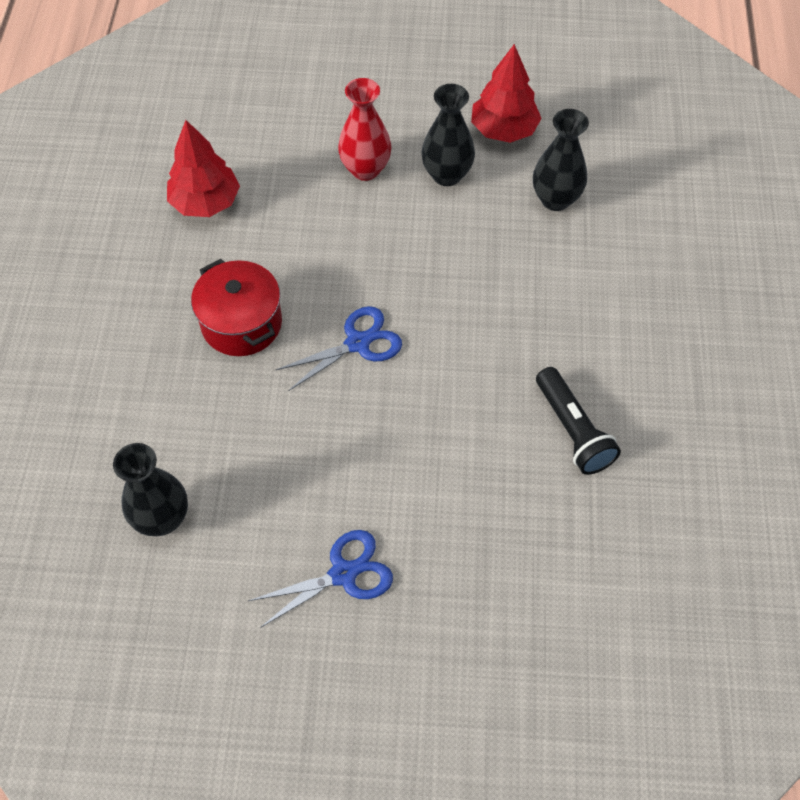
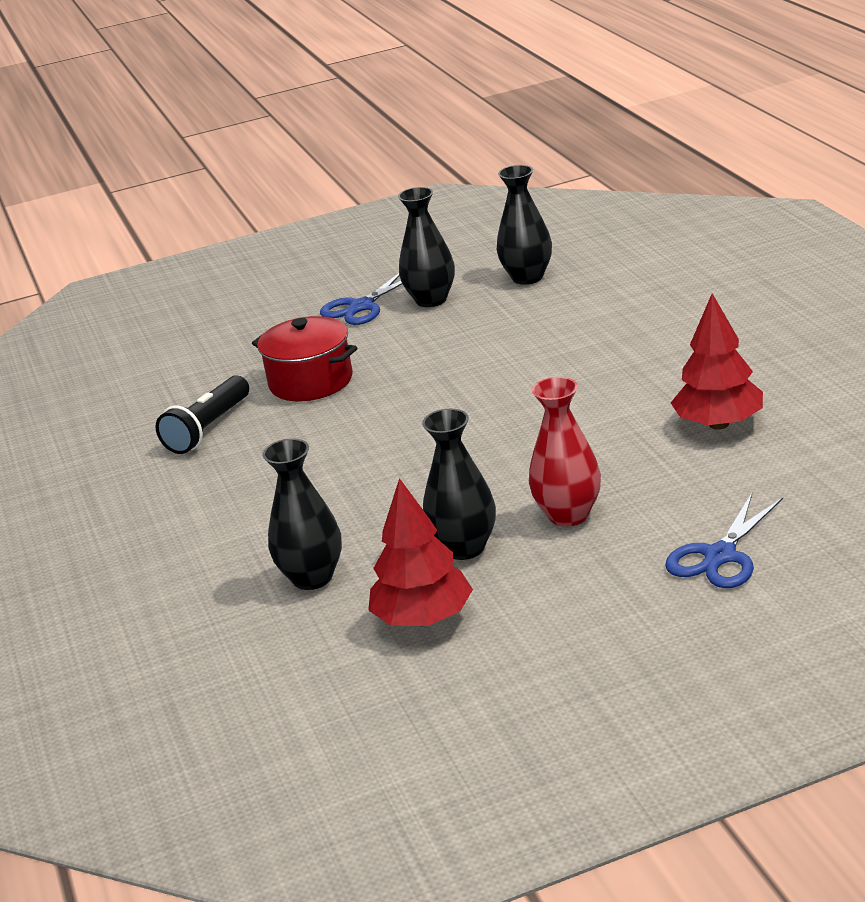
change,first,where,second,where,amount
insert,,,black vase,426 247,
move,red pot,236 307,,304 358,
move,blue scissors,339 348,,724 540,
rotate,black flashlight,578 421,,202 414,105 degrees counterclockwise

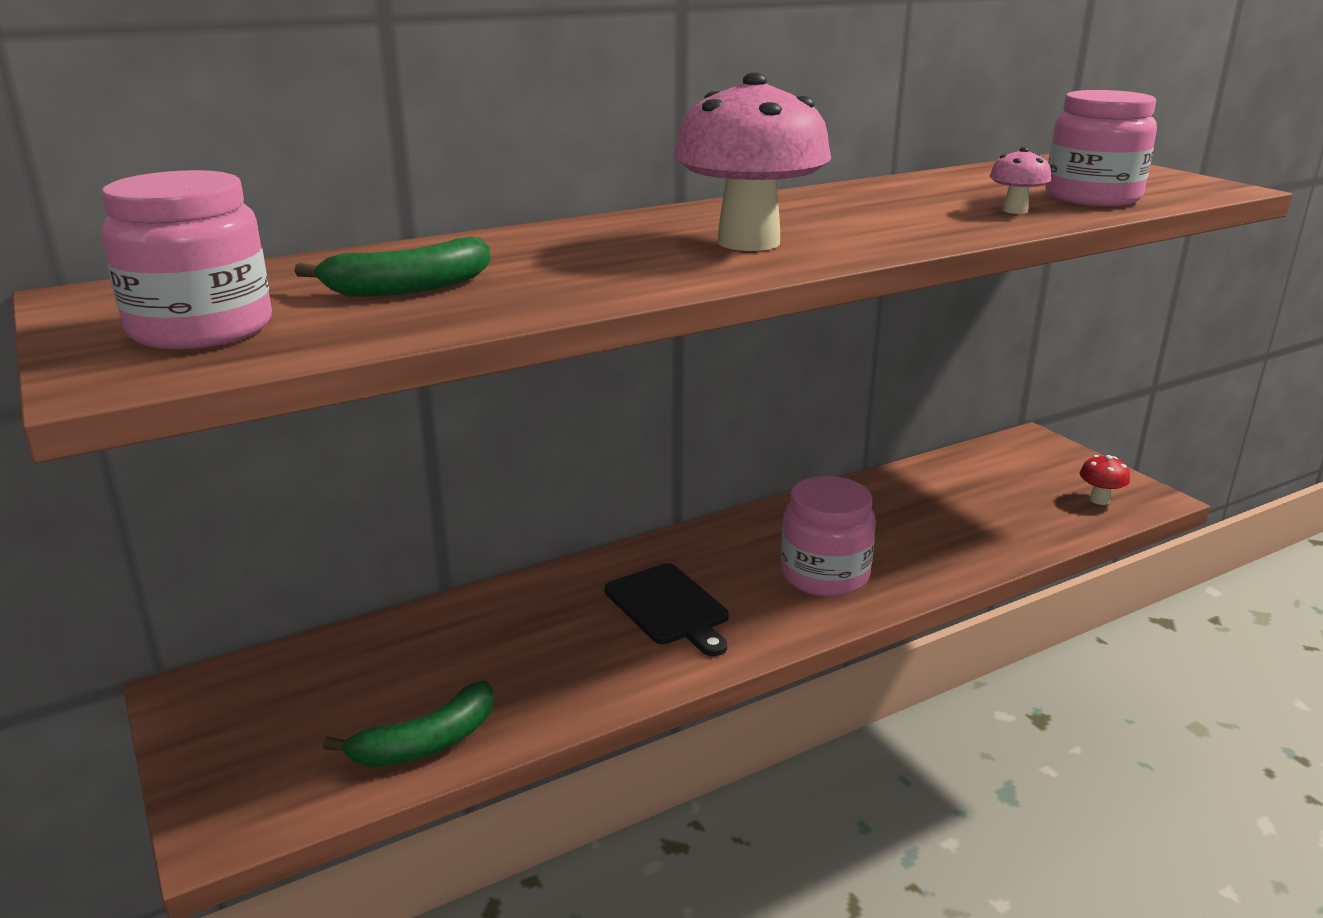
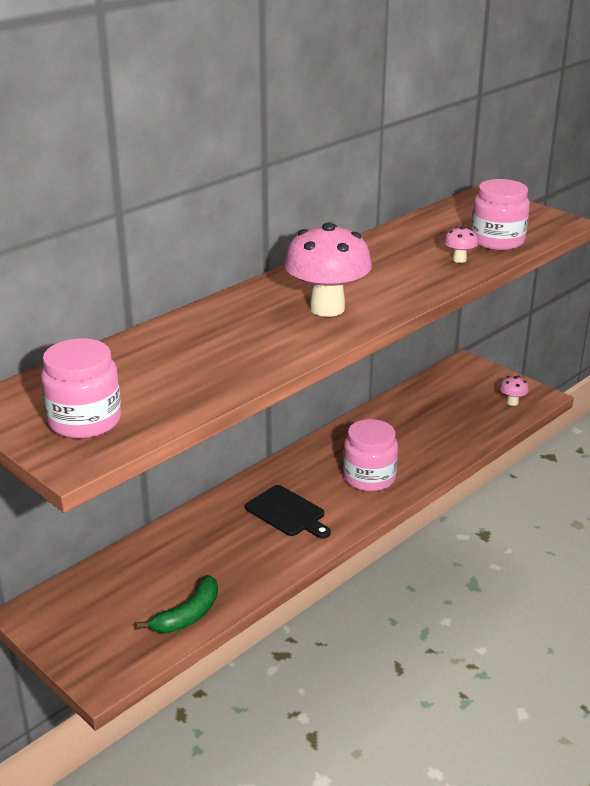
change,first,where,second,where,amount
delete,green banana,392 267,,,
recolor,red mushroom,1105 480,pink mushroom,514 391,

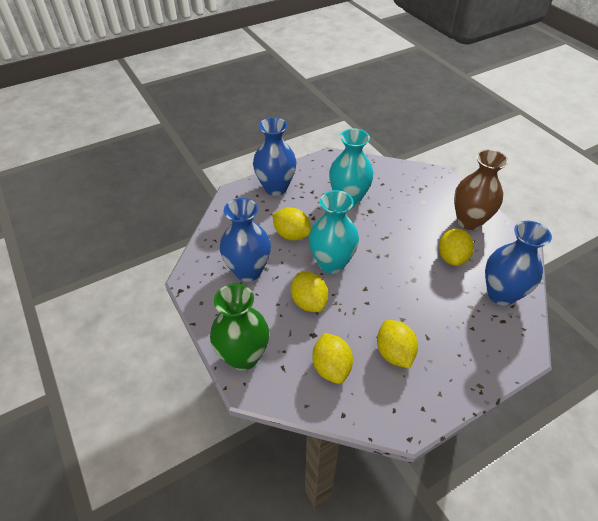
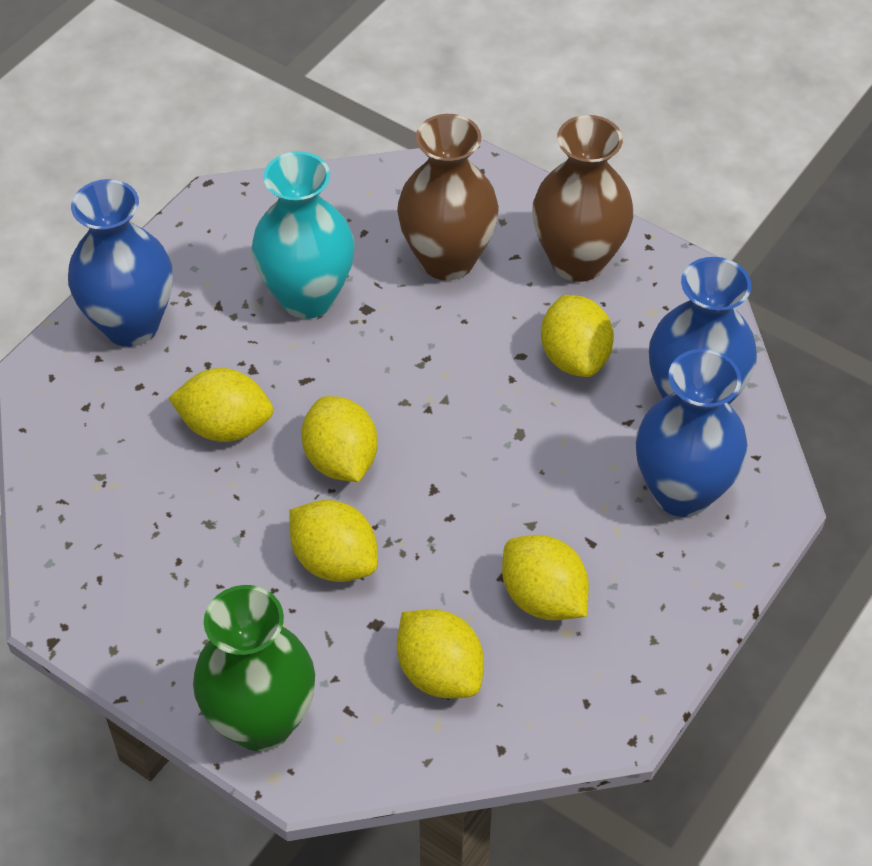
change,first,where,second,where,amount
insert,,,brown vase,448 197,
move,blue vase,245 240,,692 433,
replace,turquoise vase,334 232,yellow lemon,340 439,

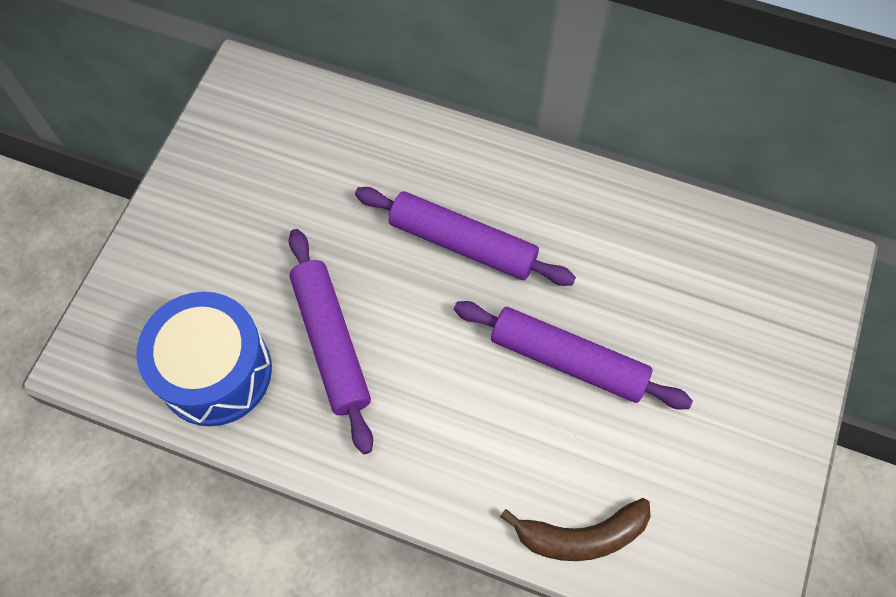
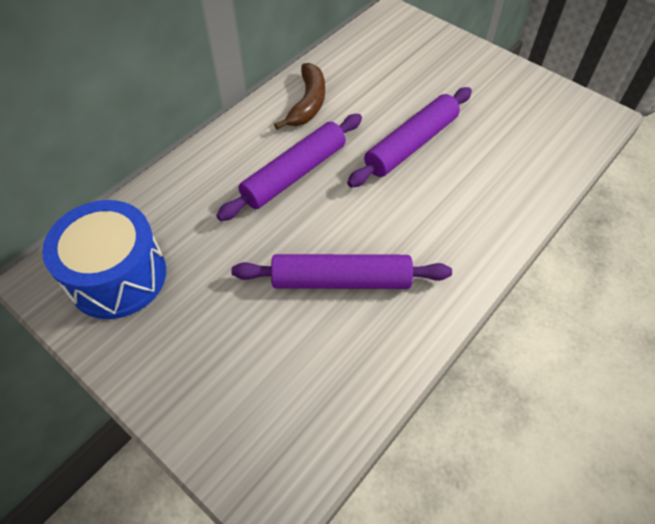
change,first,where,second,where,amount
move,blue drum,204 359,,104 259,
move,brown banana,575 529,,299 96,

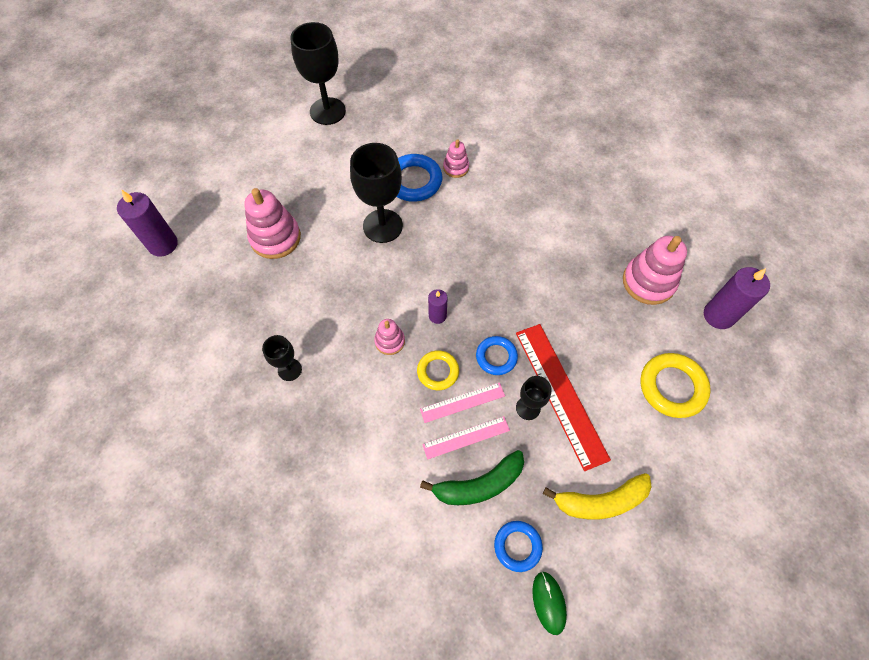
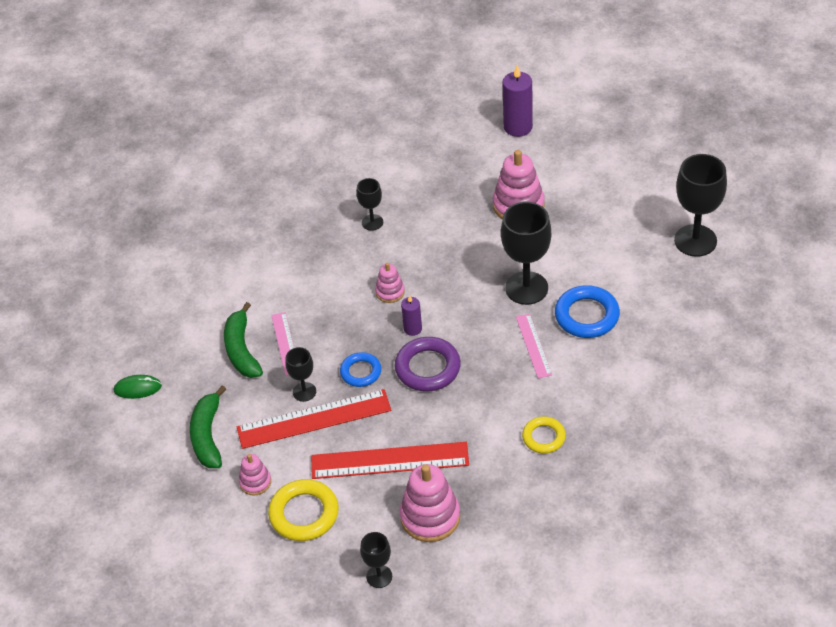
change,first,where,second,where,amount
delete,blue ring,518 546,,,
insert,,,red ruler,390 460,
insert,,,purple ring,428 364,
move,yellow ring,438 370,,544 435,
move,pink ruler,462 402,,534 346,
move,pink stacking toy,456 158,,255 474,
replace,purple candle,737 298,black goblet,376 560,
recolor,yellow banana,597 496,green banana,208 426,

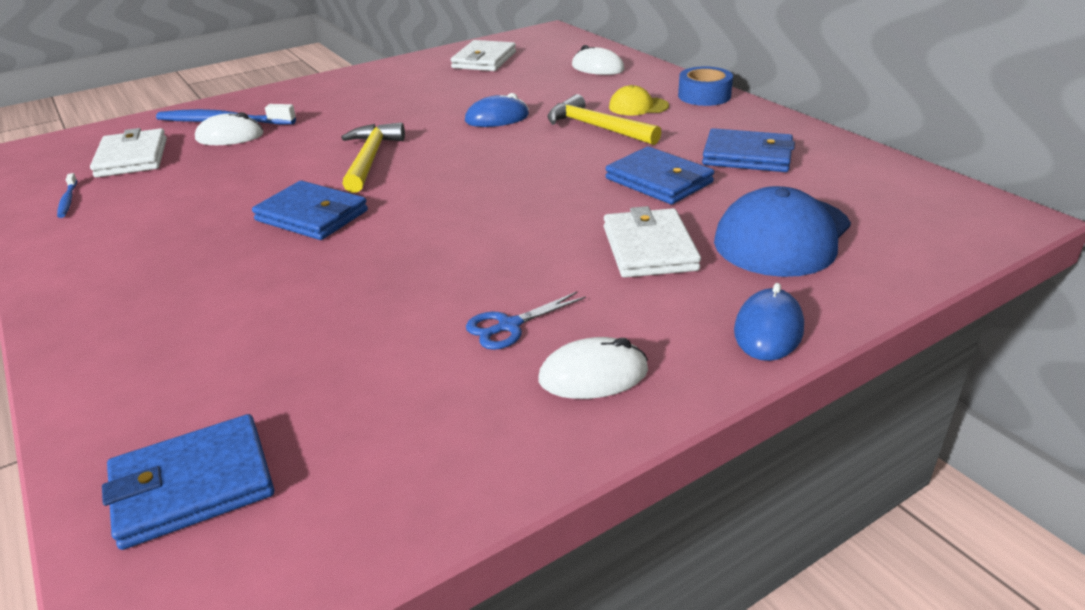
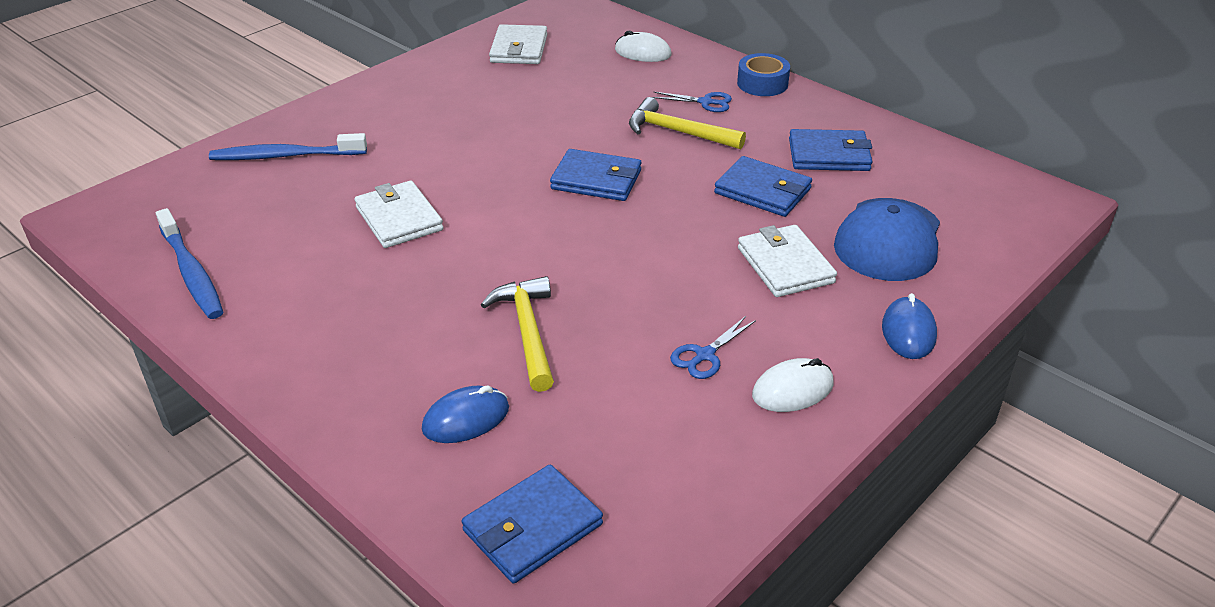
change,first,where,second,where,amount
delete,white mouse,229 128,,,
move,white wallet,128 153,,399 214,
move,blue wallet,310 210,,595 175,
move,yellow hammer,373 157,,517 334,
move,blue mouse,497 110,,465 414,
replace,yellow cap,639 100,blue scissors,692 102,
resize,blue toothbrush,67 195,,189 263,x2.07

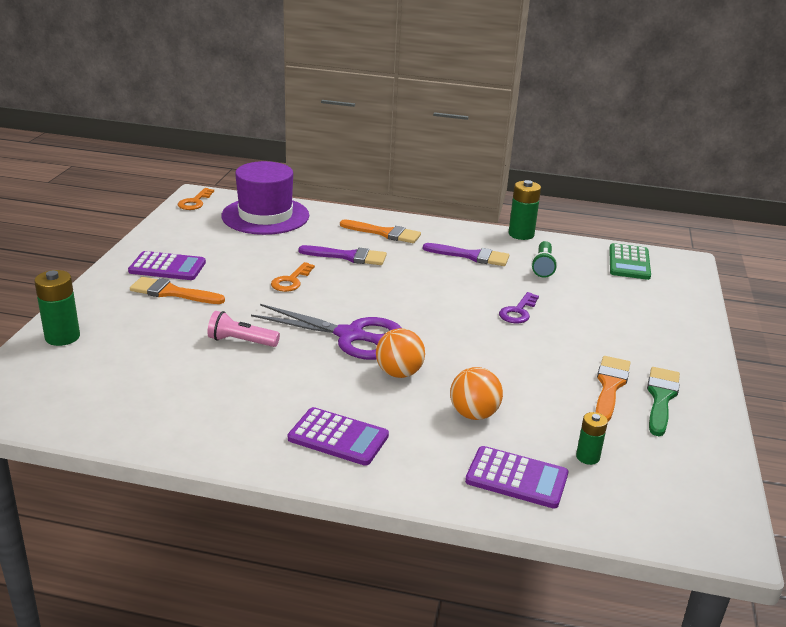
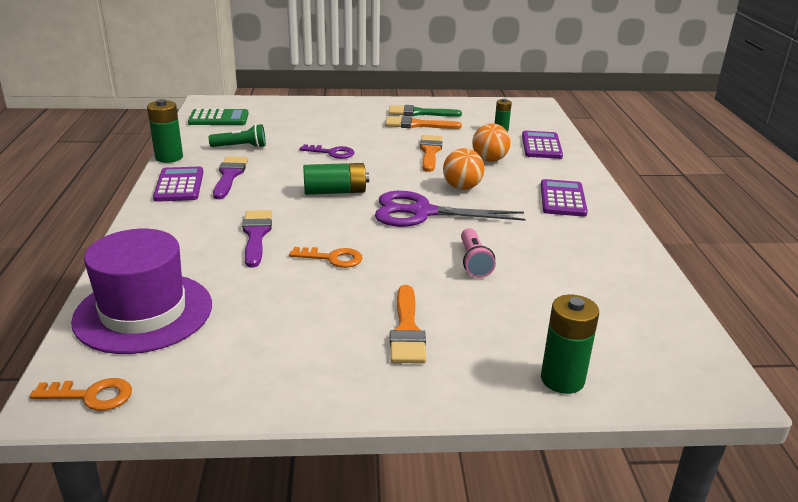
change,first,where,second,where,amount
insert,,,green battery,336 179,
move,purple calculator,167 265,,178 184,
move,orange brush,380 231,,431 153,
rotate,purple scissors,326 332,,450 209,90 degrees counterclockwise

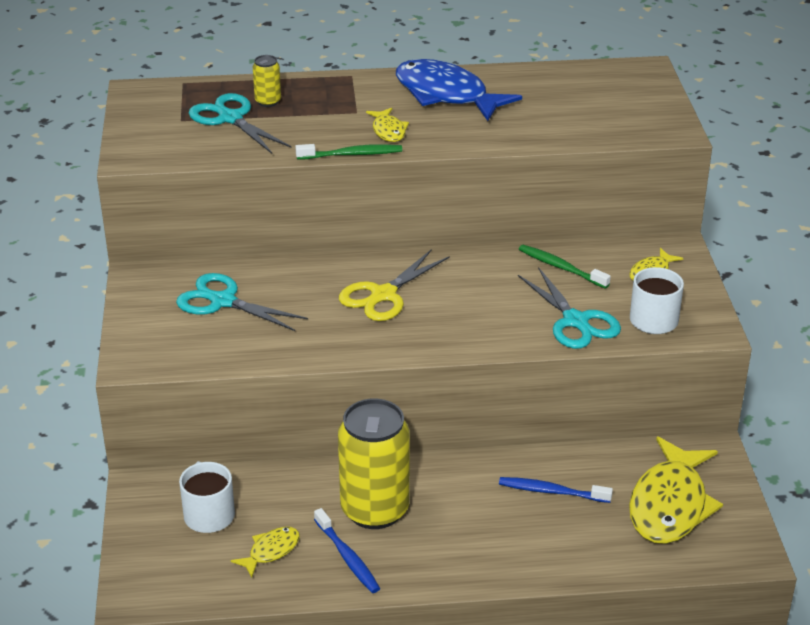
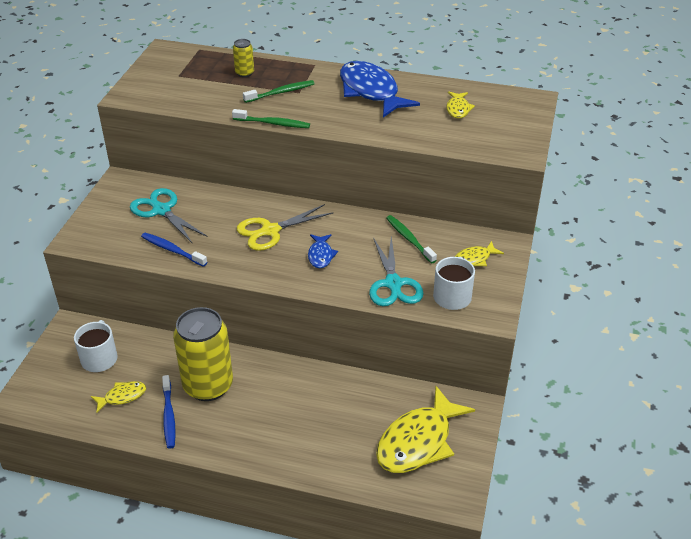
change,first,where,second,where,amount
delete,turquoise scissors,240 123,,,
insert,,,green toothbrush,279 91,
insert,,,blue fish,323 251,
move,yellow fish,387 125,,460 104,
move,blue toothbrush,556 490,,174 250,

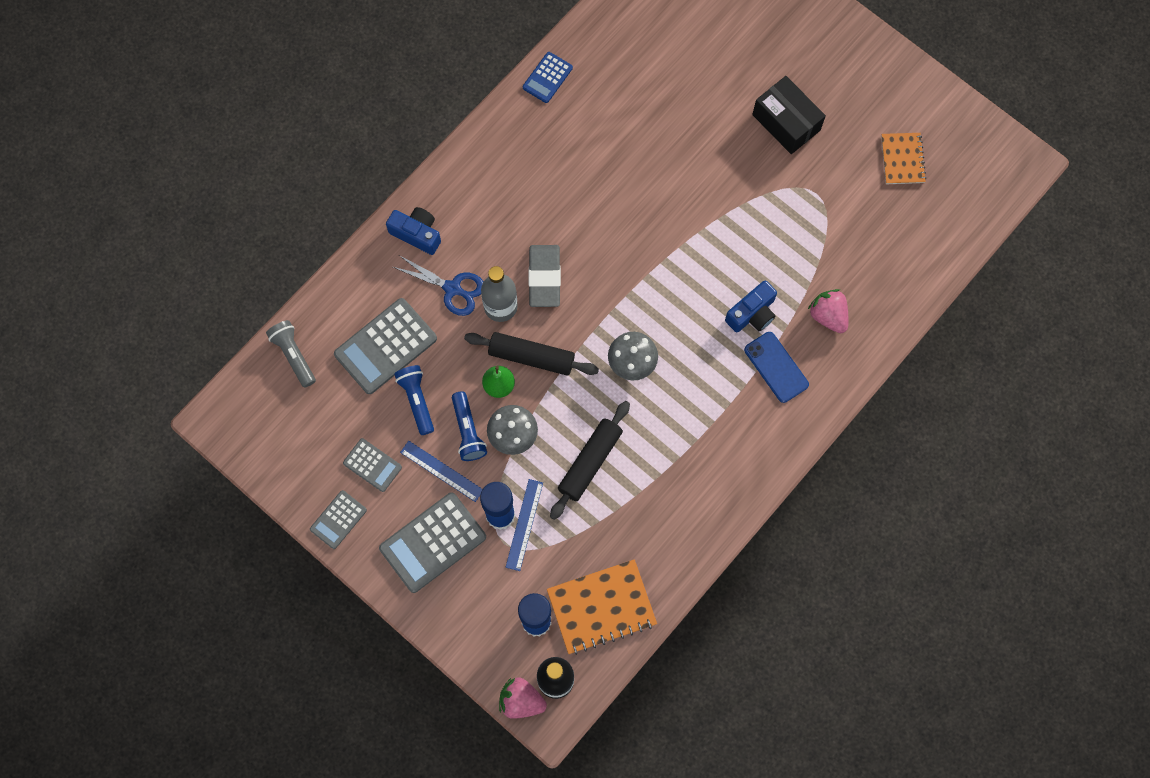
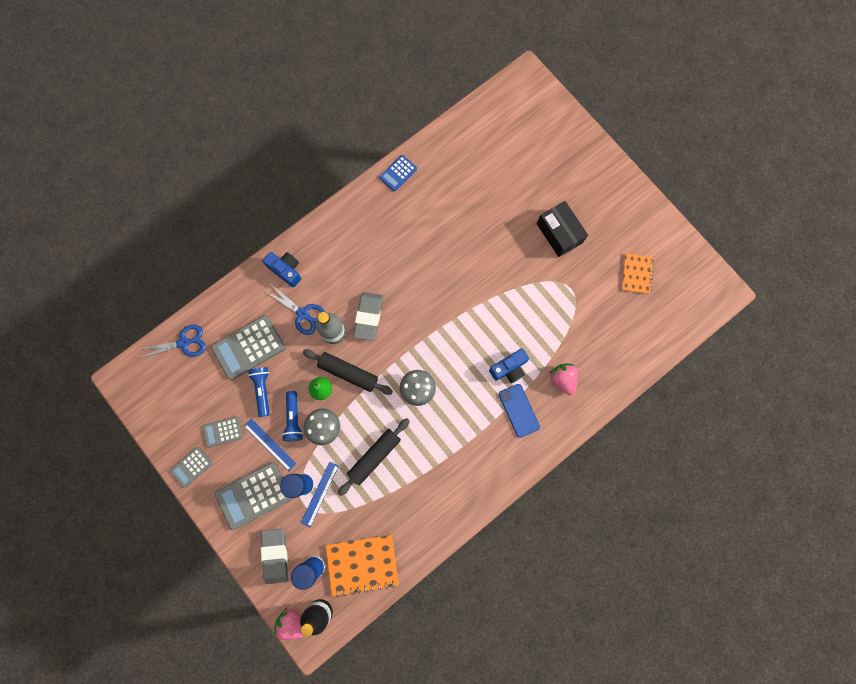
change,first,where,second,where,amount
insert,,,grey eraser,274 556,
replace,grey flashlight,291 354,blue scissors,172 341,
rotate,grey calculator,372 465,,222 432,120 degrees clockwise

